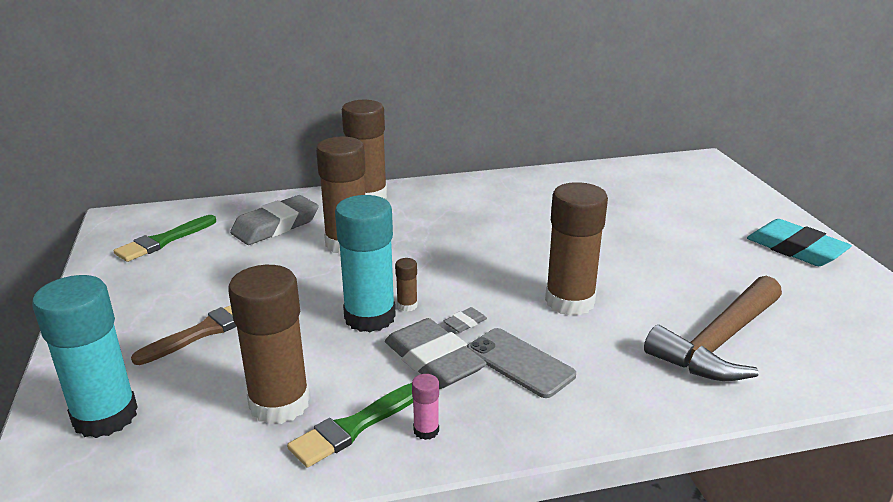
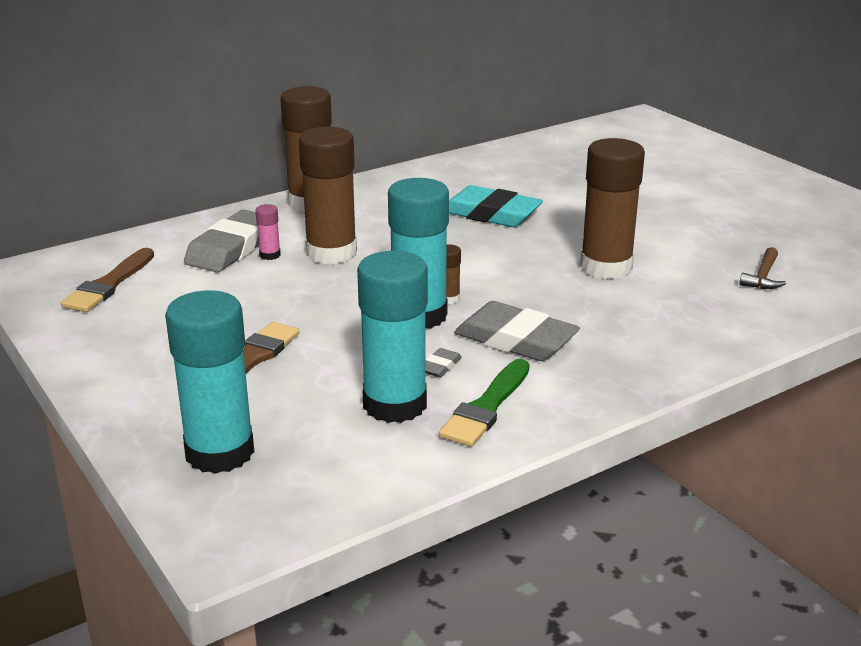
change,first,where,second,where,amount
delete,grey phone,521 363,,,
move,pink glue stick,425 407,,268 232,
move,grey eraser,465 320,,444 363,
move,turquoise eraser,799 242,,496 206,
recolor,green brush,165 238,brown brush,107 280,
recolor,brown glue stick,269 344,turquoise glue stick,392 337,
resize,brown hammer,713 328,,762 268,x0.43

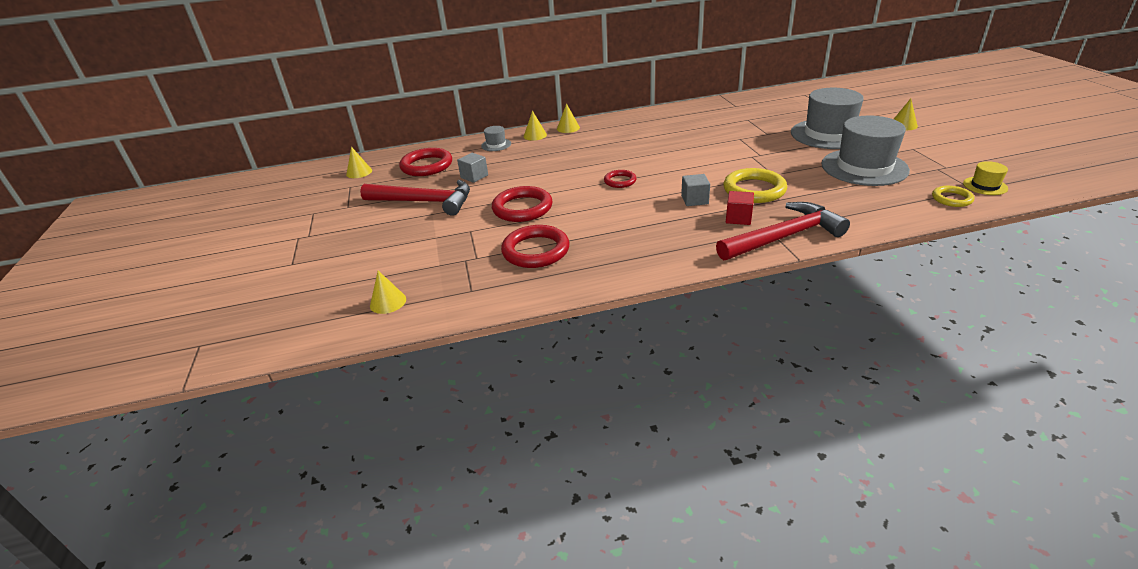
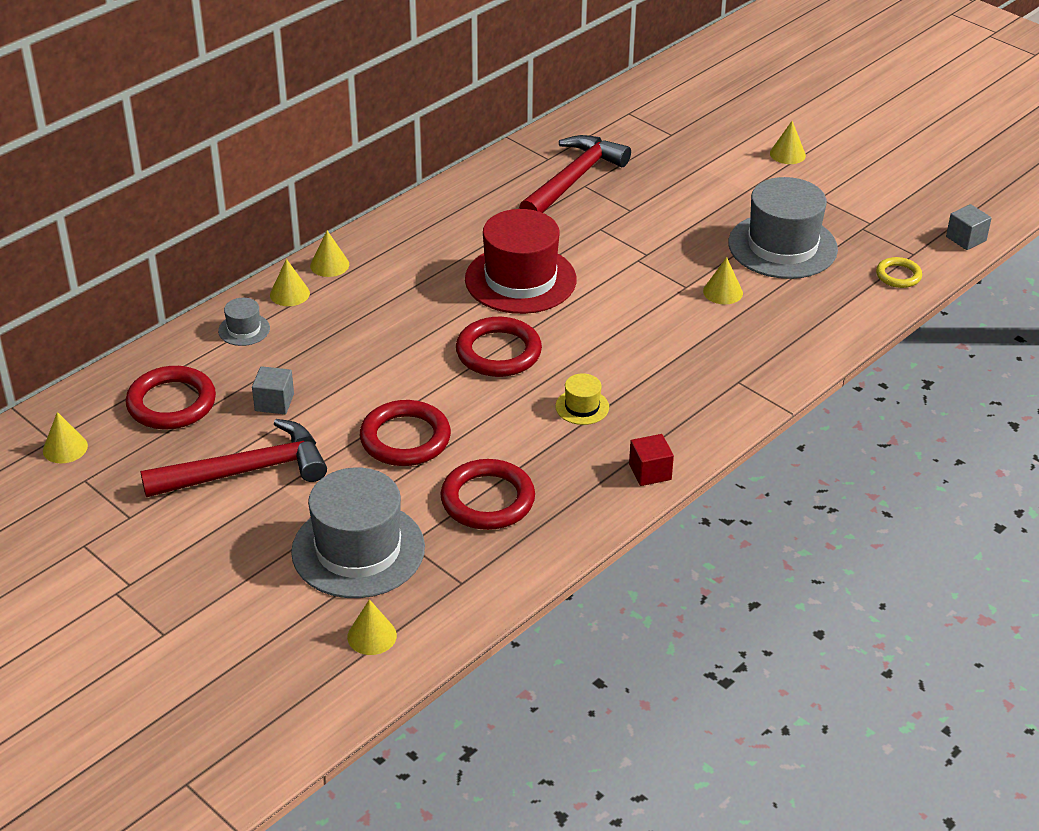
change,first,where,second,where,amount
delete,yellow ring,755 185,,,
insert,,,red hat,521 261,
insert,,,yellow cone,723 280,
move,grey cube,695 190,,969 227,
move,red hammer,783 231,,575 174,
move,red cube,740 208,,651 460,
move,grey hat,827 118,,358 532,
move,yellow hat,985 178,,582 399,
resize,red ring,620 179,,499 347,x1.78

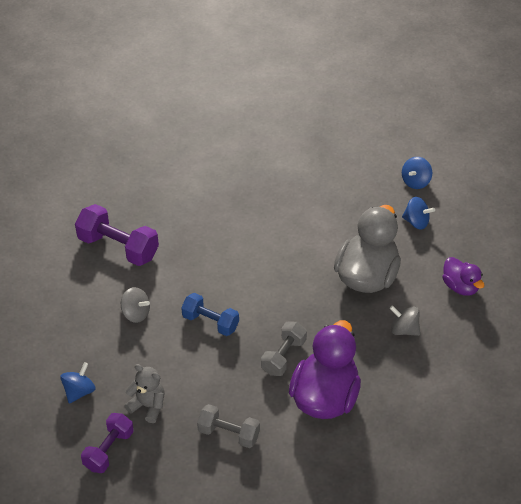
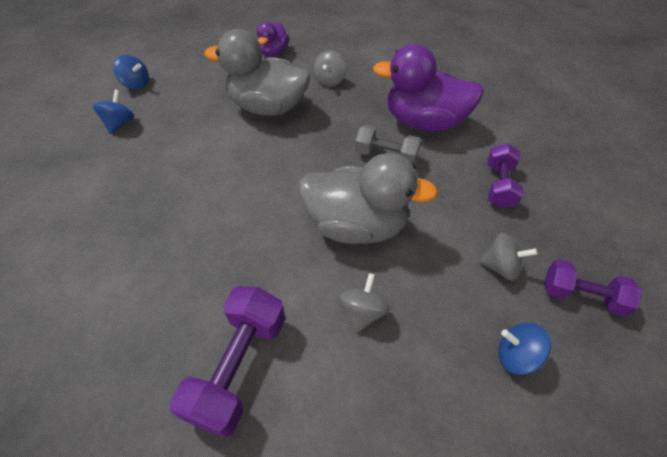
change,first,where,second,where,amount
move,blue spinning top,418 213,,113 111,
replace,grey teddy bear,145 393,grey spinning top,508 257,
replace,blue dumbbell,210 314,grey duck,368 198,
recolor,grey dumbbell,228 426,purple dumbbell,505 176,
rotate,purple duck,463 276,,273 39,150 degrees clockwise

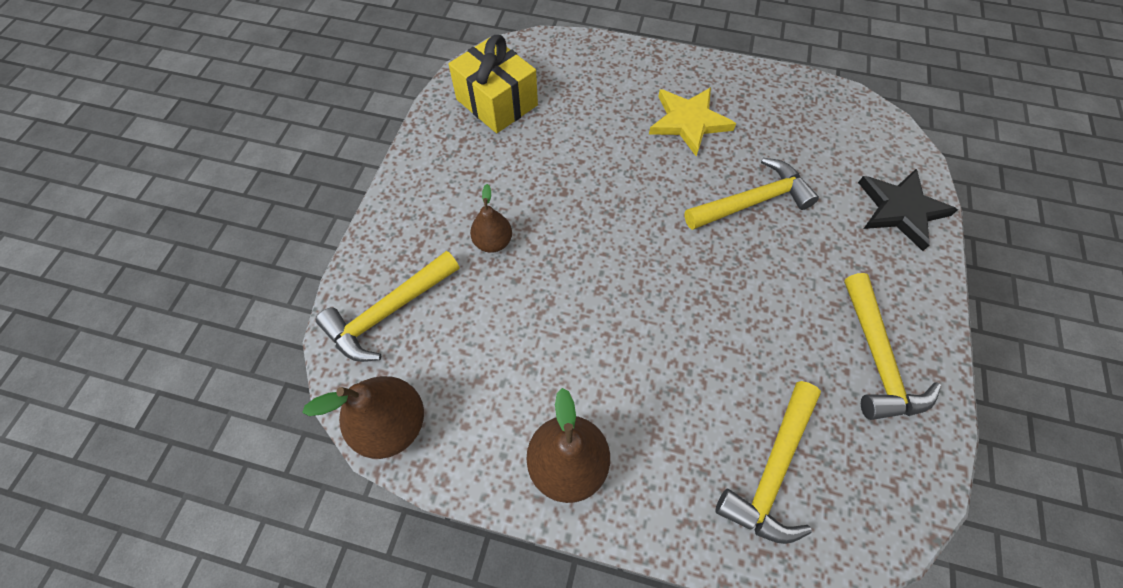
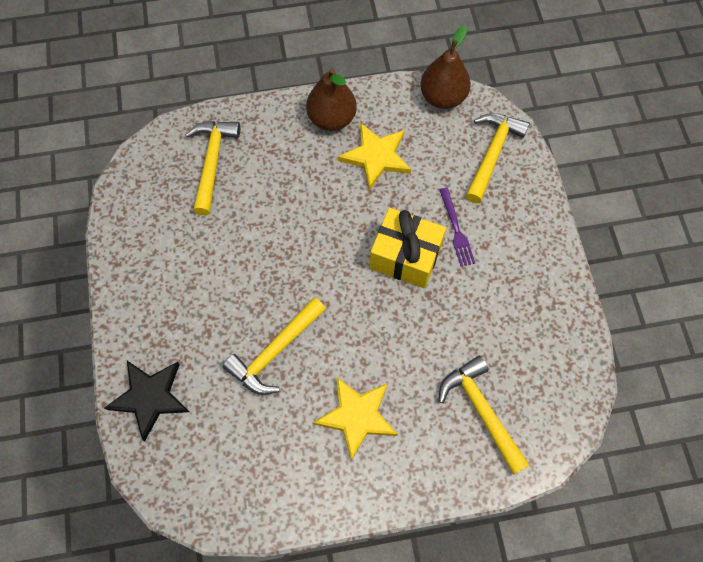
change,first,where,second,where,amount
insert,,,yellow star,374 156,
move,yellow gift,493 84,,408 248,
move,yellow hammer,892 346,,484 415,
replace,brown pear,491 218,purple fork,457 227,

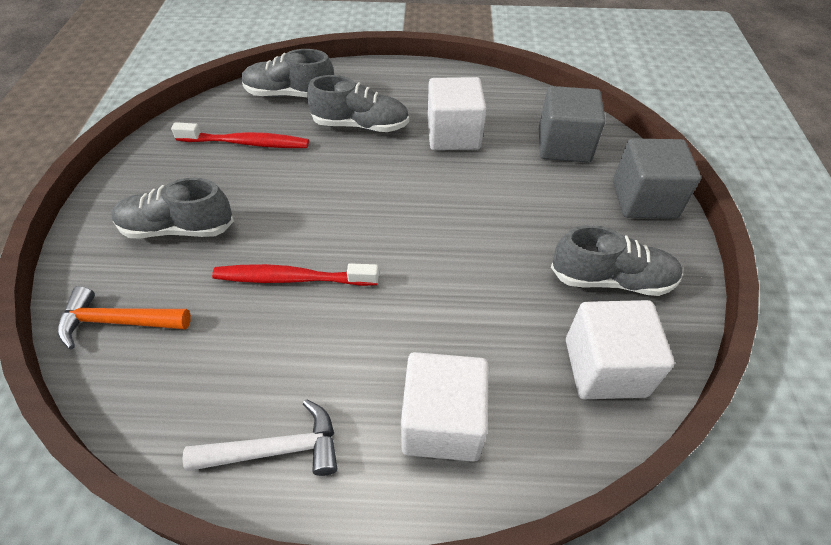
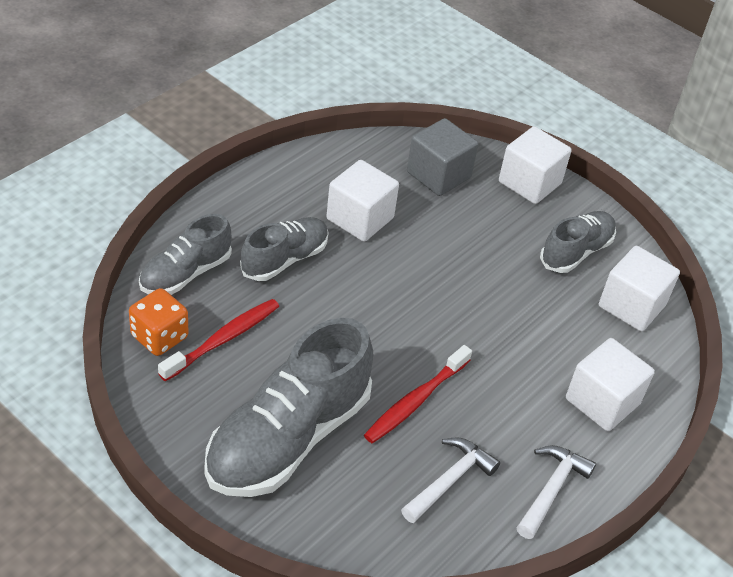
change,first,where,second,where,amount
delete,orange hammer,124 318,,,
insert,,,orange dice,159 322,
insert,,,white hammer,450 480,
recolor,grey cube,657 179,white cube,535 165,
resize,grey shoe,172 208,,288 407,x1.76

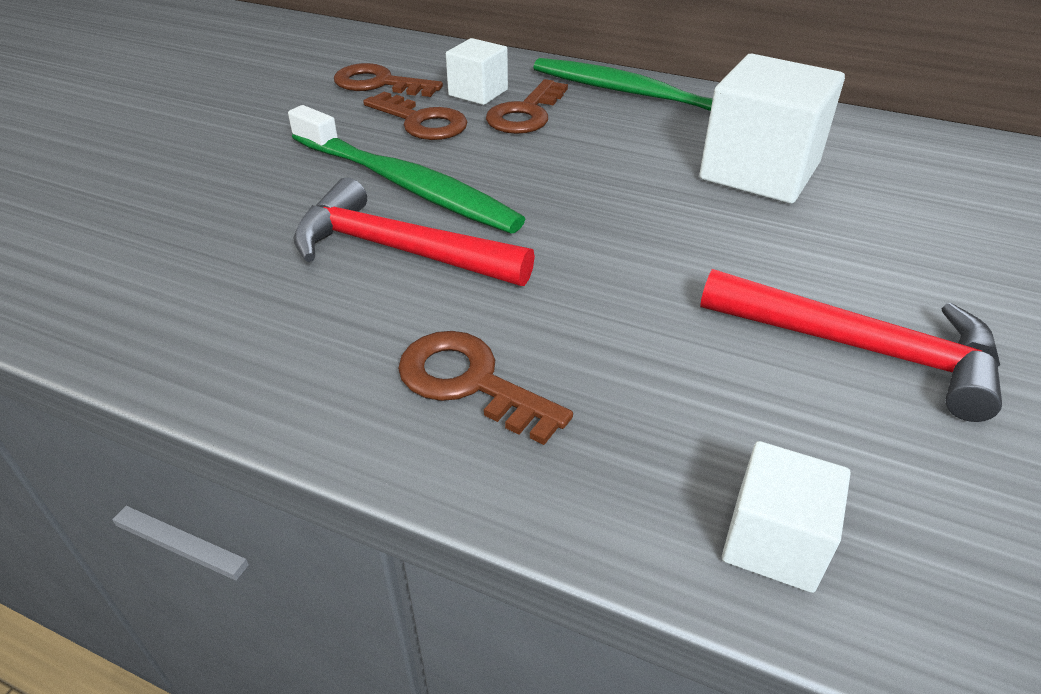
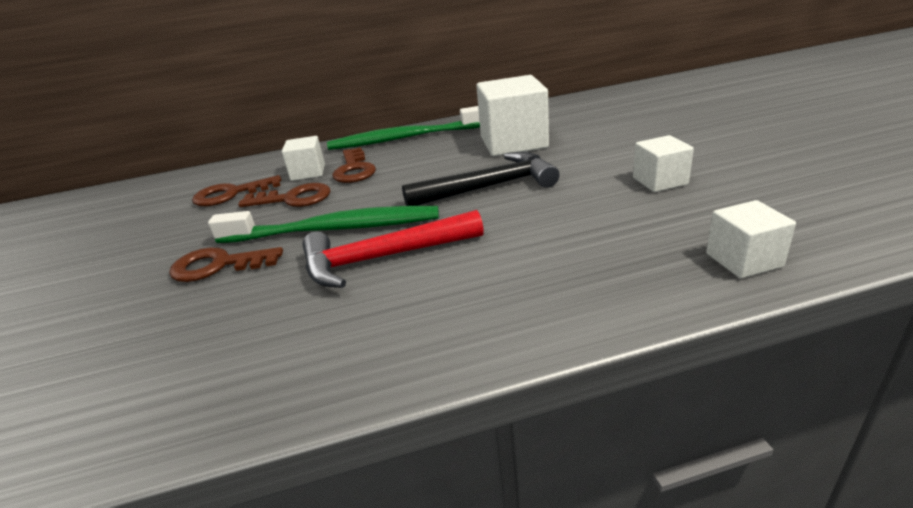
change,first,where,second,where,amount
insert,,,black hammer,480 179,
move,brown key,485 388,,226 264,
replace,red hammer,851 345,white cube,663 163,

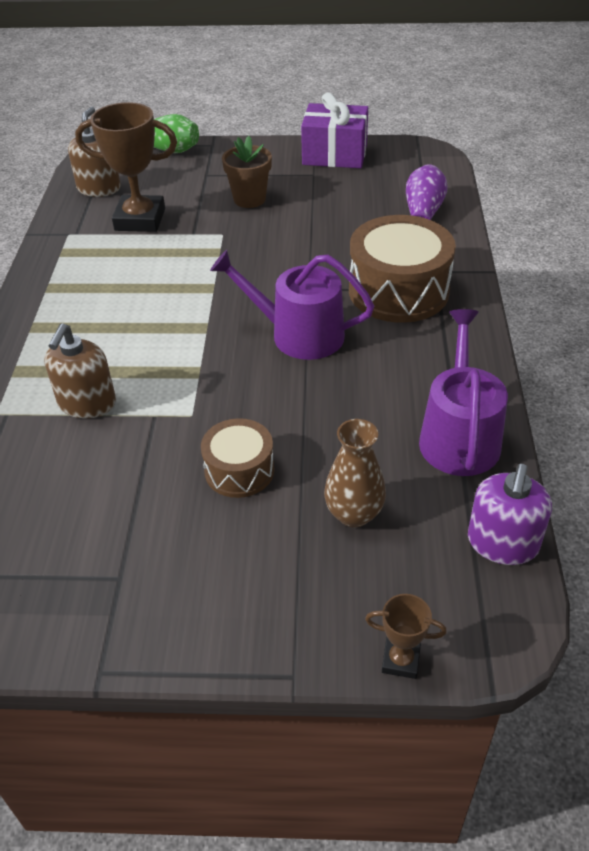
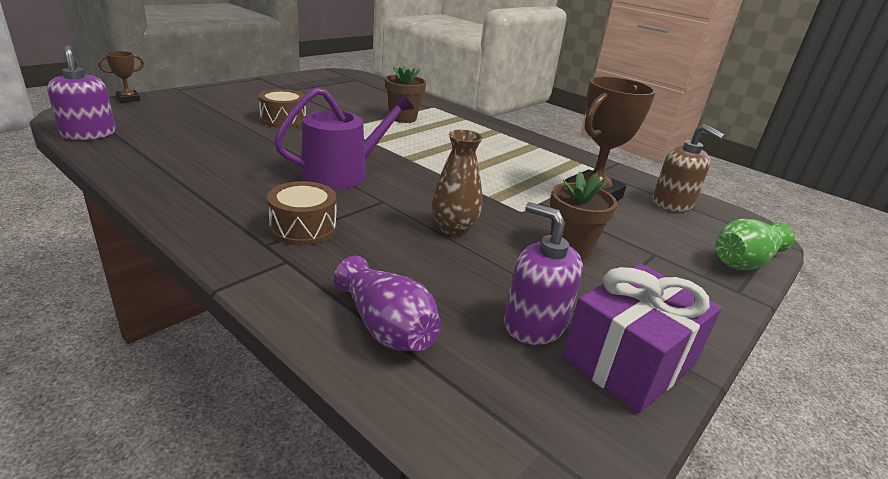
change,first,where,second,where,amount
delete,purple watering can,463 392,,,
insert,,,purple soap dispenser,543 273,
move,brown vase,355 473,,457 183,
replace,brown soap dispenser,80 370,brown flower pot,405 94,
resize,brown drum,402 269,,302 213,x0.56

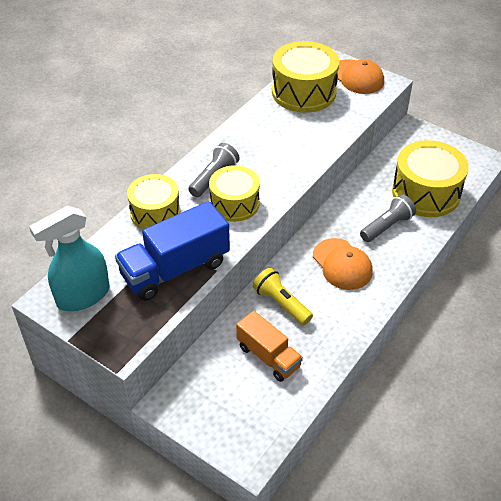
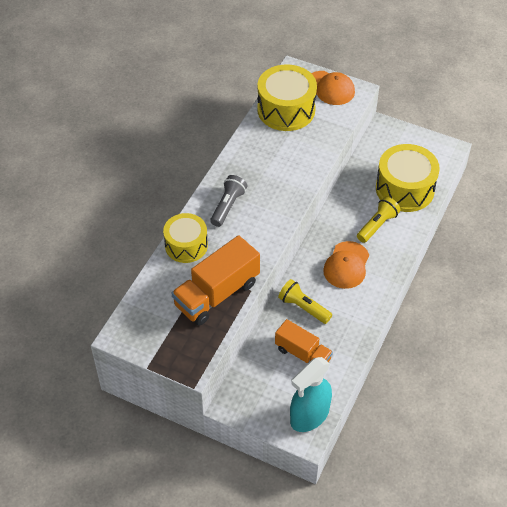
change,first,where,second,where,amount
delete,yellow drum,234 193,,,
move,turquoise spray bottle,69 258,,311 394,
recolor,blue truck,172 251,orange truck,216 280,
recolor,grey flashlight,388 218,yellow flashlight,379 220,
rotate,orange cap,343 264,,346 265,60 degrees clockwise

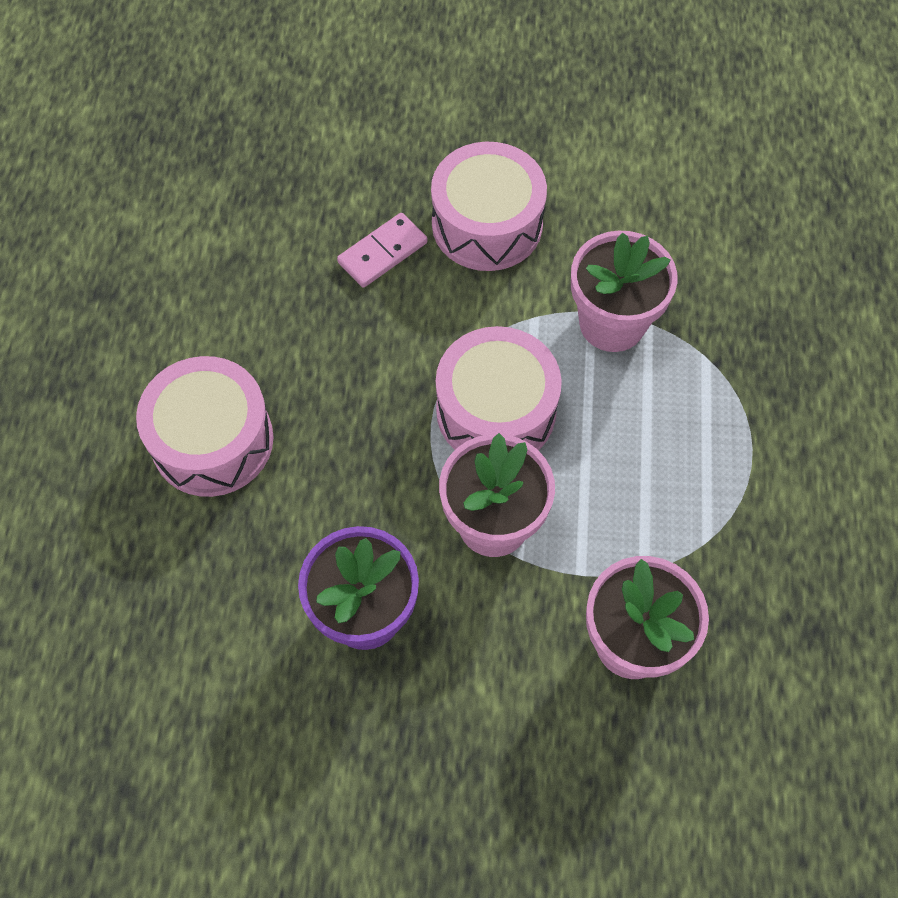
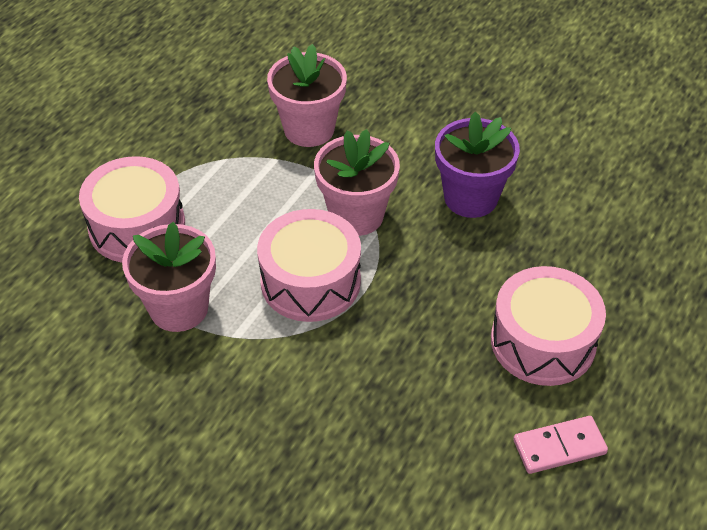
change,first,where,second,where,amount
move,pink domino,382 250,,560 445,
move,pink drum,489 206,,132 209,

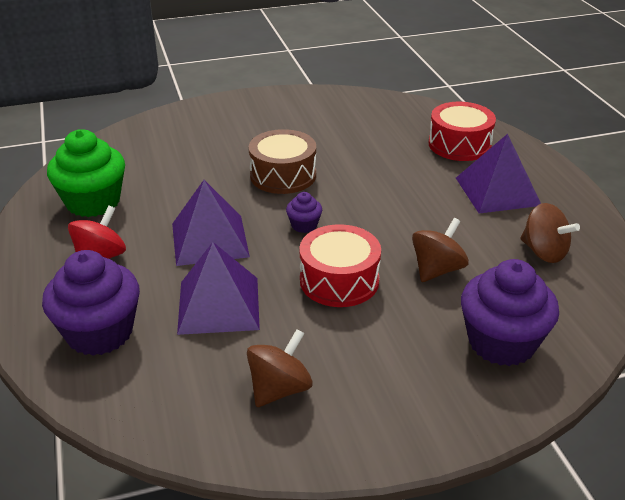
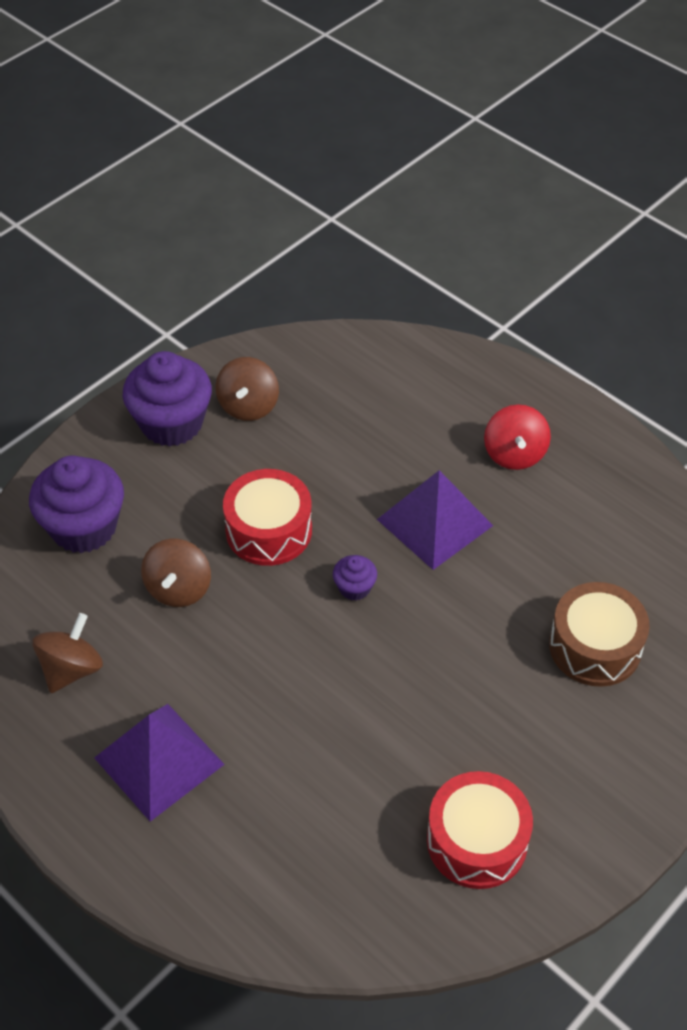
change,first,where,second,where,amount
delete,green cupcake,86 173,,,
delete,purple pyramid,218 288,,,
move,purple cupcake,91 303,,167 399,
move,brown drum,282 161,,599 634,
move,red drum,462 131,,480 830,
rotate,brown spinning top,550 233,,67 653,105 degrees clockwise

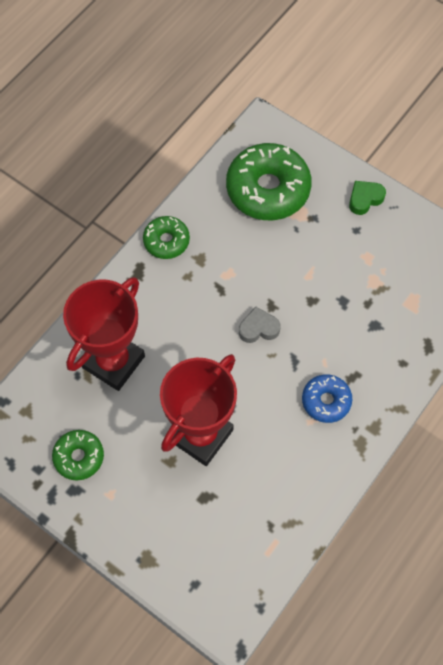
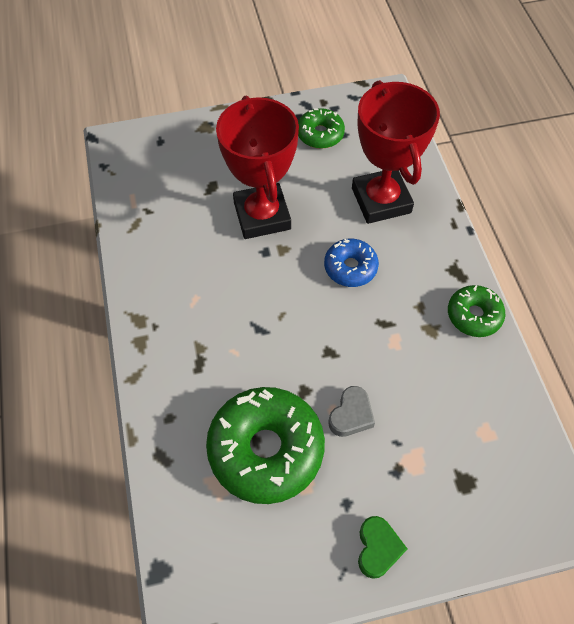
change,first,where,second,where,amount
move,green donut,269 181,,265 445,
move,grey heart,259 324,,351 411,
move,blue donut,327 399,,351 263,

